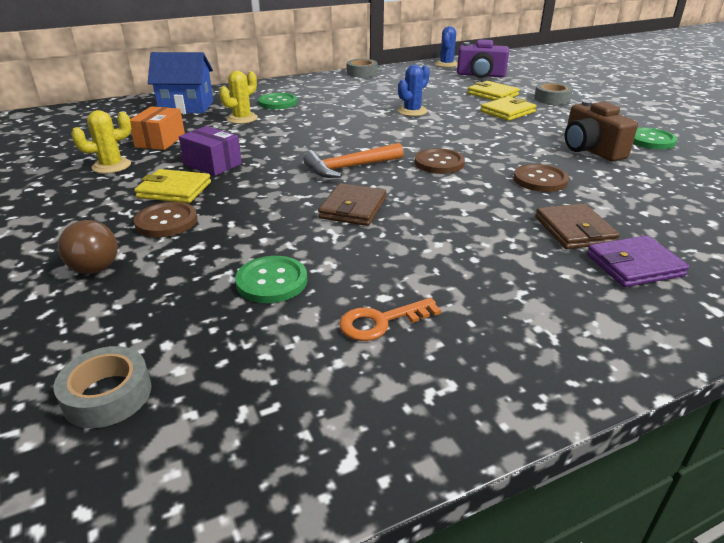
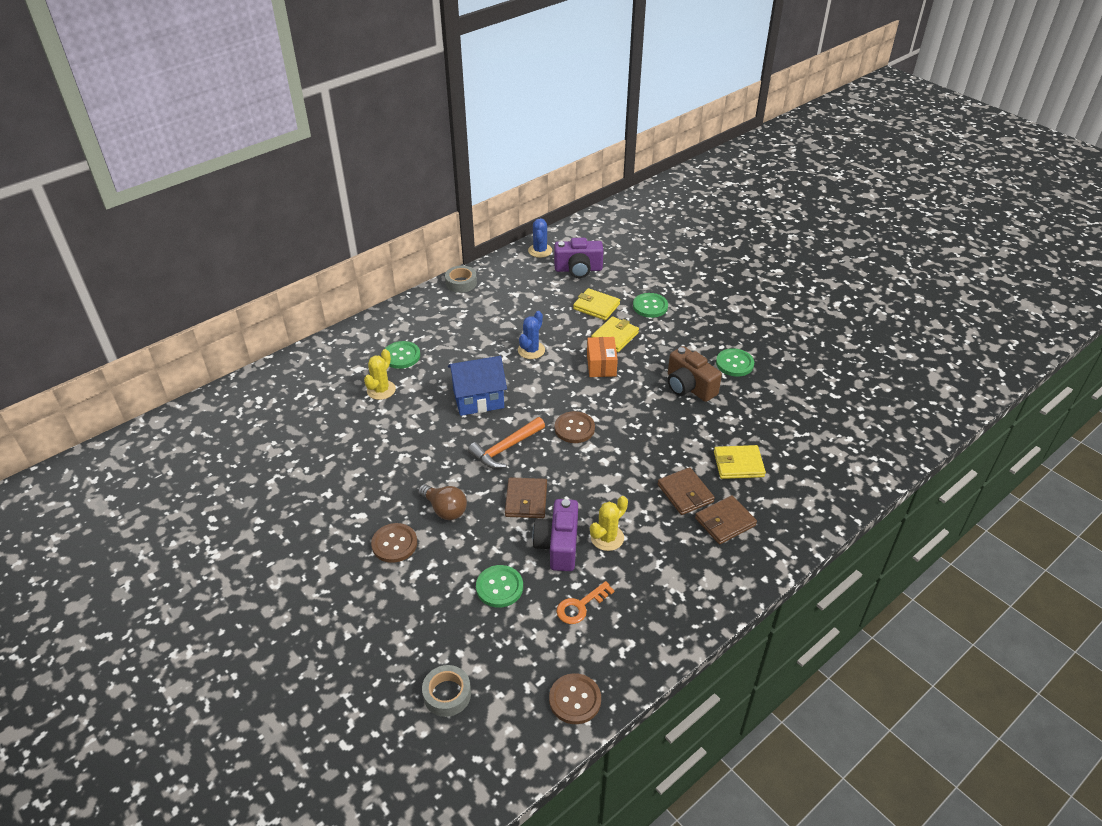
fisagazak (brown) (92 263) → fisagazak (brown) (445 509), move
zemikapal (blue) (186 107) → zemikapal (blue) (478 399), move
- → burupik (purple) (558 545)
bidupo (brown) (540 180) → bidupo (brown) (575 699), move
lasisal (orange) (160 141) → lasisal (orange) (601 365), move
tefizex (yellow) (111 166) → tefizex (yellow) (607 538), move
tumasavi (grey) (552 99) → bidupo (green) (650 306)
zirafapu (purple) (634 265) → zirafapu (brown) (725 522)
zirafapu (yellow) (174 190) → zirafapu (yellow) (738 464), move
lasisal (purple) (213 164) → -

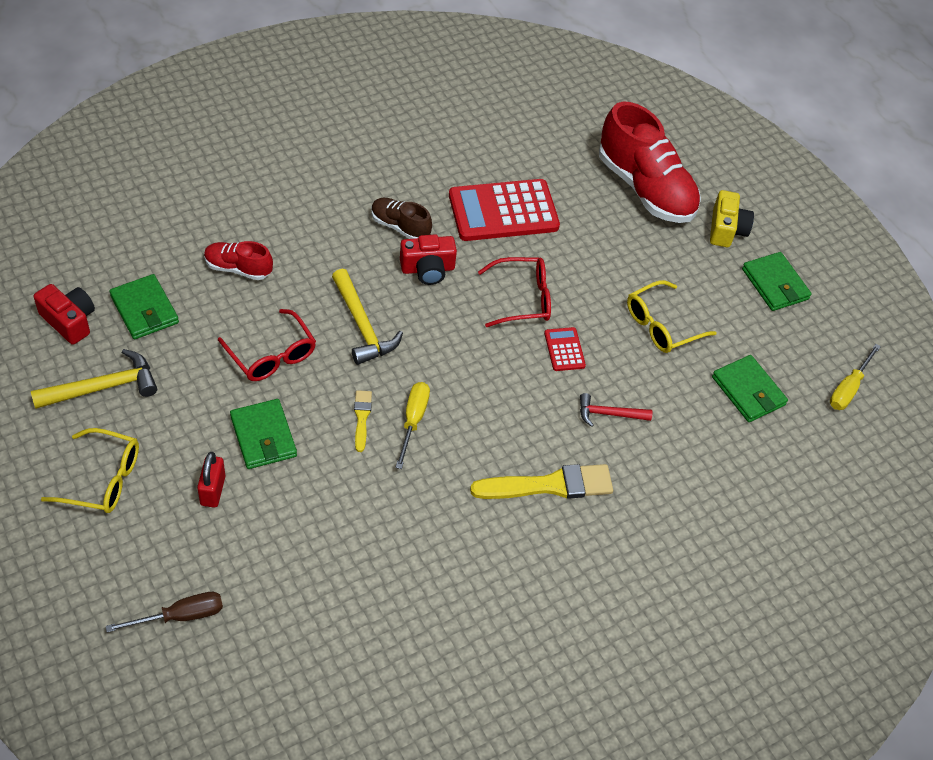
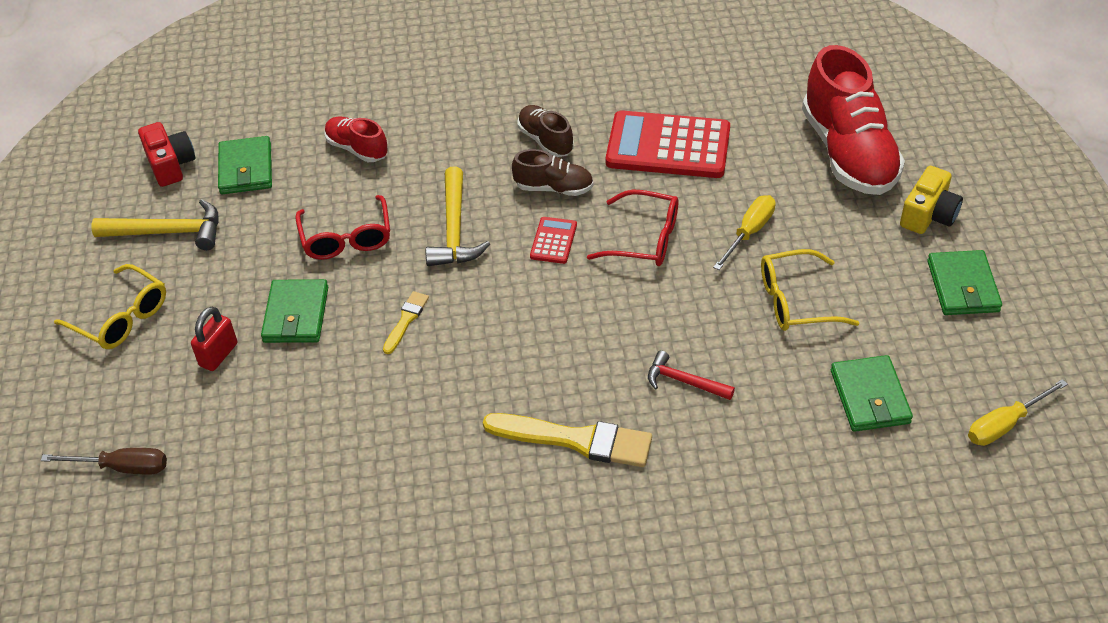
burupik (red) (427 269) → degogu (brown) (554 188)
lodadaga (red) (564 349) → lodadaga (red) (553 241), move
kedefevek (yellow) (413 421) → kedefevek (yellow) (749 232), move

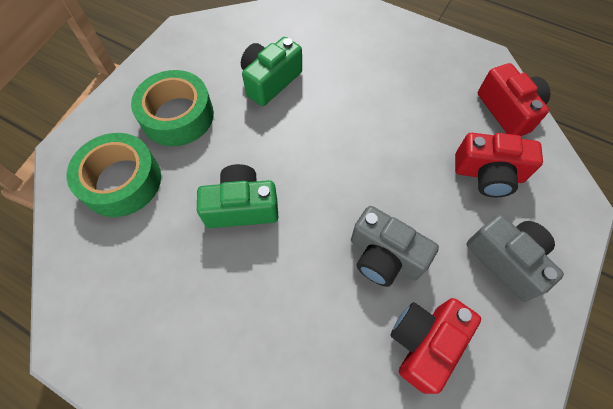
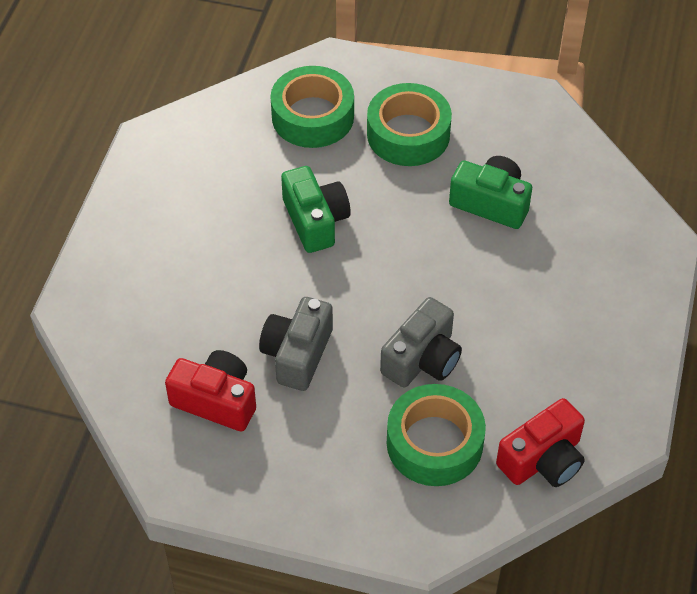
burupik (grey) (506 260) → burupik (grey) (422 359), move
burupik (red) (488 174) → tumasavi (green) (434 443)

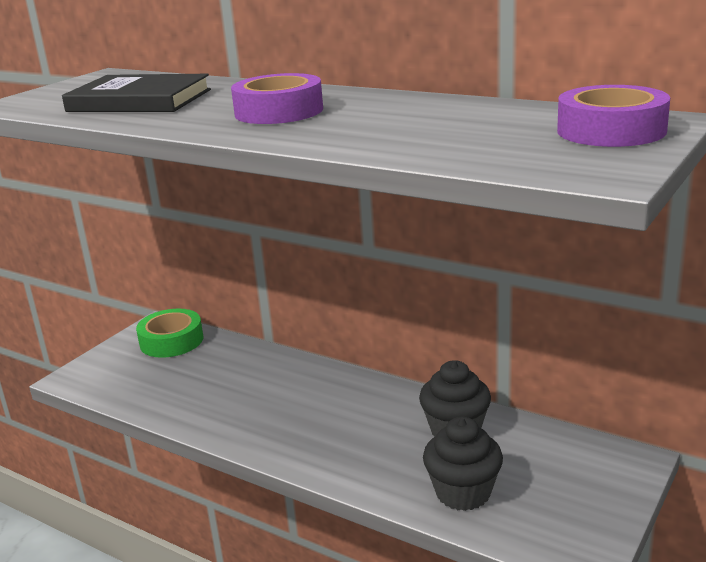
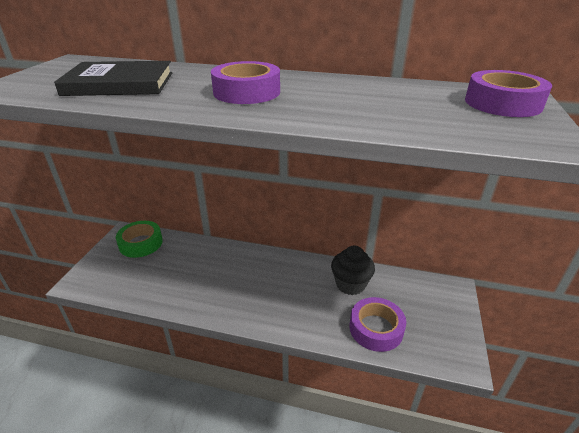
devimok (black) (463 492) → tumasavi (purple) (376 328)

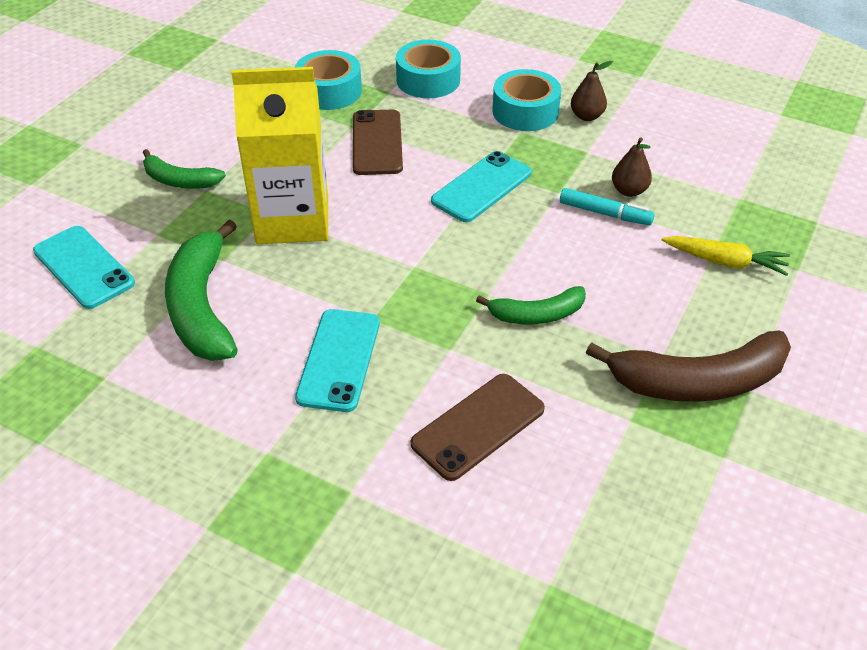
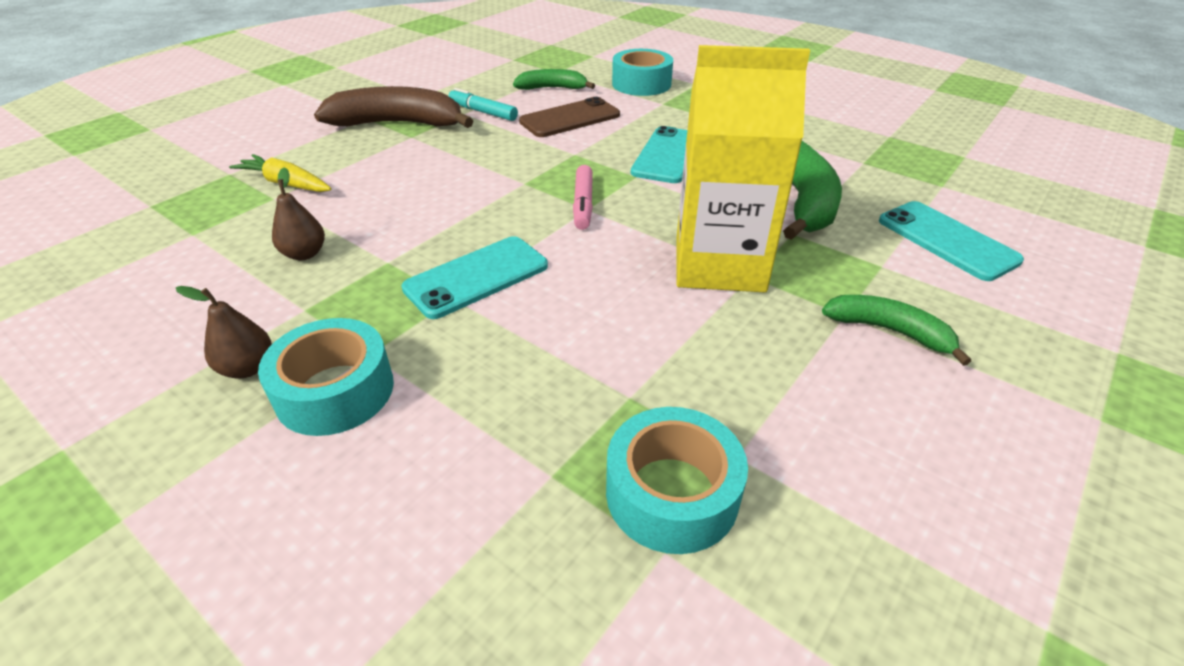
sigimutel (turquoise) (605 213) → sigimutel (turquoise) (483 112), move
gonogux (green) (536 315) → gonogux (green) (552 88), move
- → sigimutel (pink) (583 204)
tumasavi (turquoise) (428 80) → tumasavi (turquoise) (641 84), move
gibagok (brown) (377 143) → -

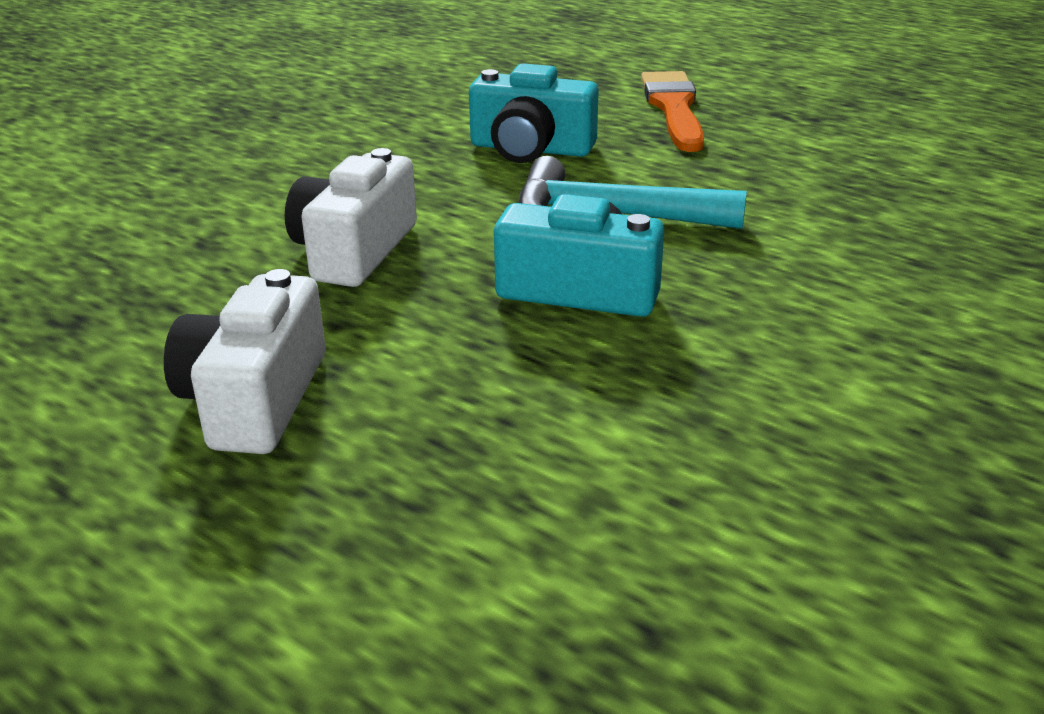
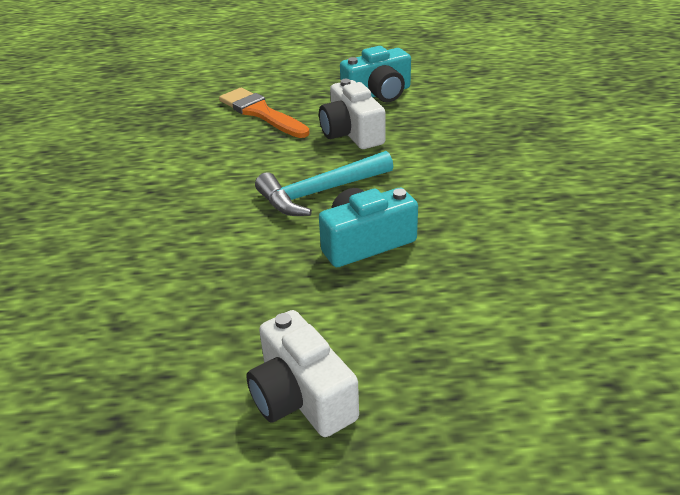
burupik (white) (354 251) → burupik (white) (351 133), move
burupik (turquoise) (531 149) → burupik (turquoise) (378 93), move

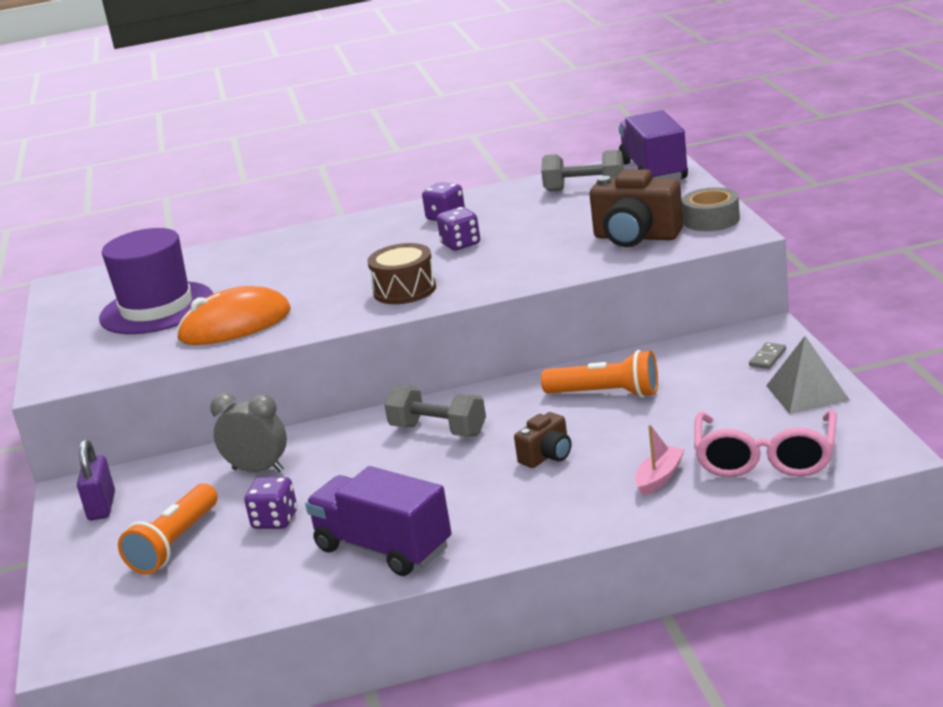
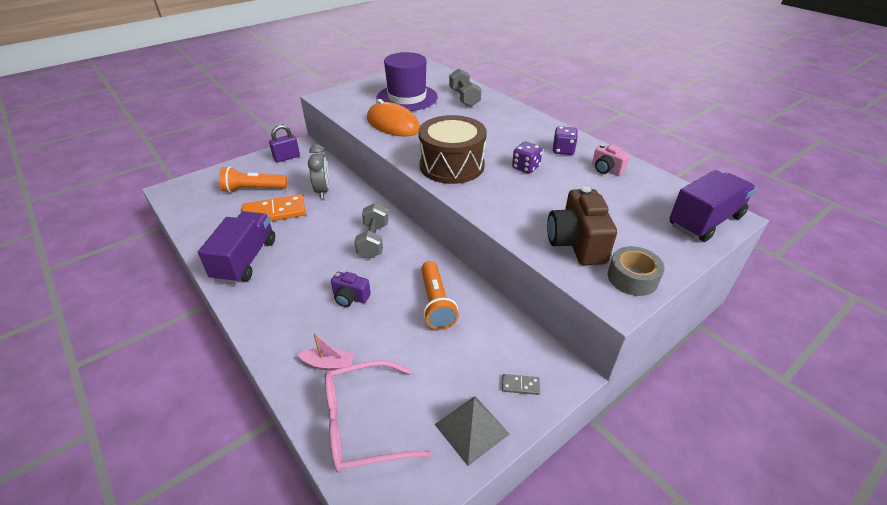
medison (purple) (275 520) → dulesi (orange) (274 212)
burupik (brown) (547 456) → burupik (purple) (350 297)
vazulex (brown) (405 290) → vazulex (brown) (452 165), x1.60
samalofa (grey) (584 189) → samalofa (grey) (464 98), move
- → burupik (pink) (606 169)

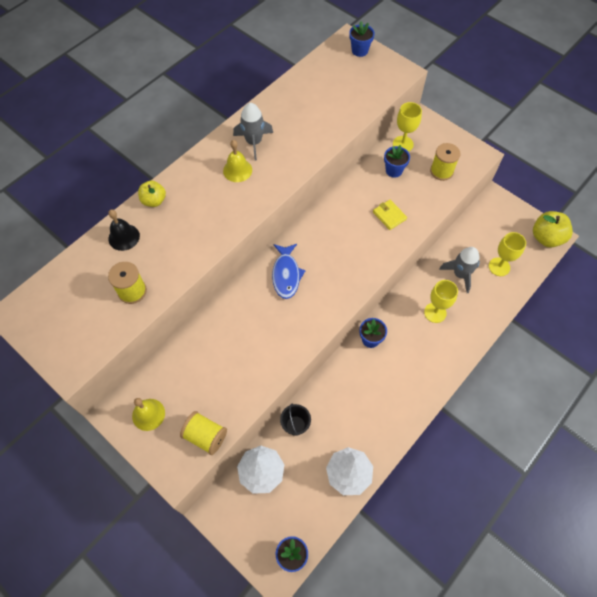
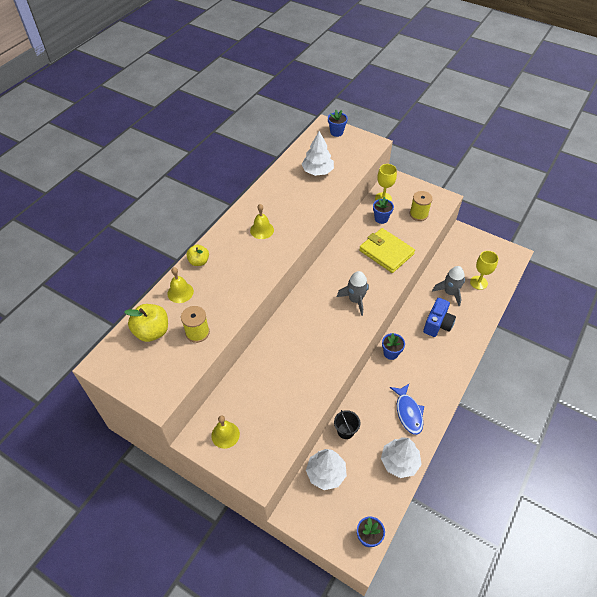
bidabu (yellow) (546 238) → bidabu (yellow) (152 331), move
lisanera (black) (124 237) → lisanera (yellow) (180 292)
- → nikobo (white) (317 171)
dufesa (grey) (254 142) → dufesa (grey) (355 300), move
zirafapu (yellow) (389 216) → zirafapu (yellow) (386 252), x1.95
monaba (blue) (286 275) → monaba (blue) (408 412), move
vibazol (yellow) (435 312) → burupik (blue) (437 324)
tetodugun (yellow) (205 436) → -

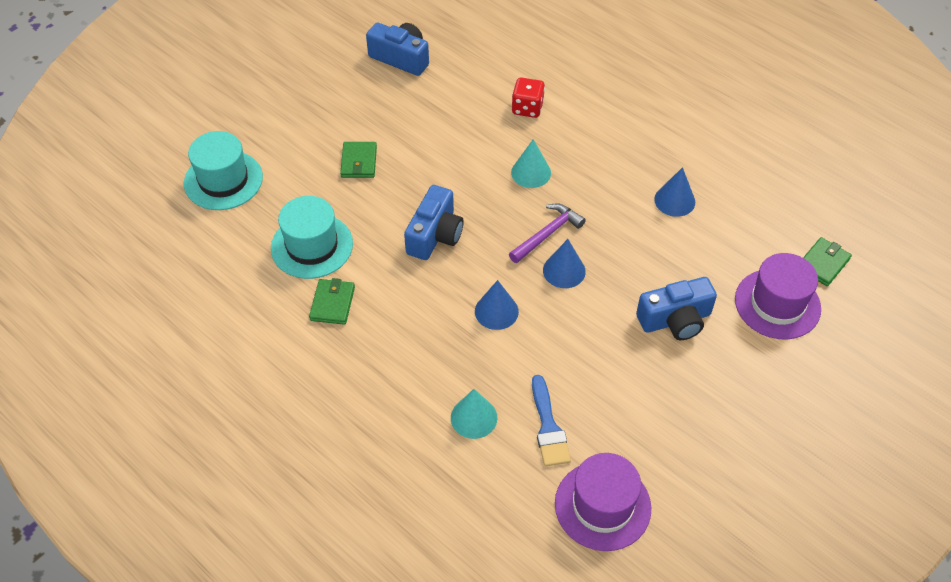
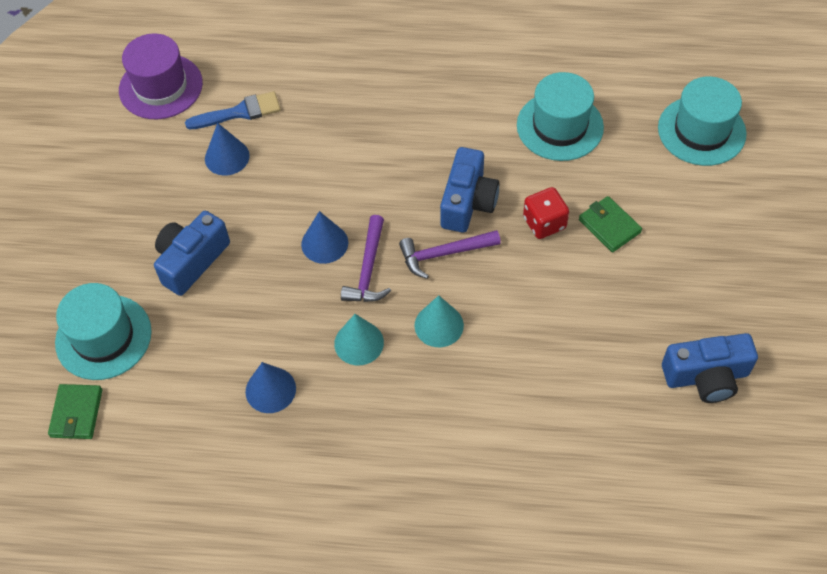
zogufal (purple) (777 304) → zogufal (turquoise) (103 337)
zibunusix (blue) (548 427) → zibunusix (blue) (239 112), 120 degrees clockwise
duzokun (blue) (496 311) → duzokun (blue) (227 157), move
duzokun (turquoise) (474 417) → duzokun (turquoise) (359 343), move
- → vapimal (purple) (444 254)
burupik (blue) (435 235) → burupik (blue) (468 202), 150 degrees counterclockwise
medison (red) (527 108) → medison (red) (544 223), move
zirafapu (green) (332 303) → -

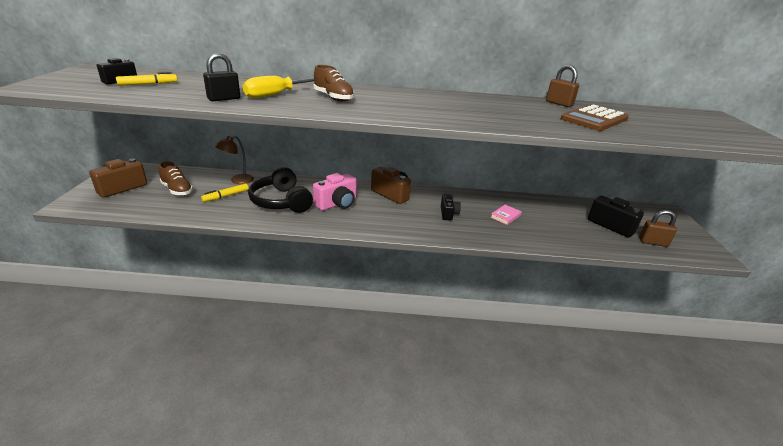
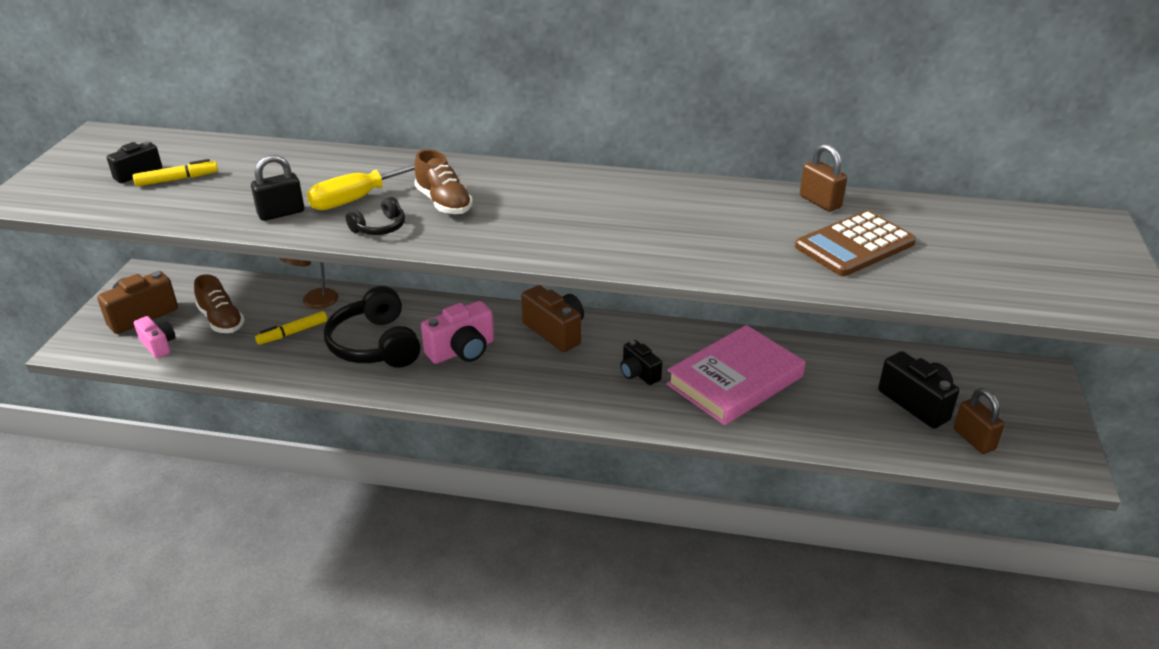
- → burupik (pink) (158 345)
- → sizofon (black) (380 227)
burupik (black) (448 214) → burupik (black) (638 373), 135 degrees clockwise
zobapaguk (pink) (505 216) → zobapaguk (pink) (735 380), x2.49
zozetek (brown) (653 242) → zozetek (brown) (974 439), 45 degrees clockwise

